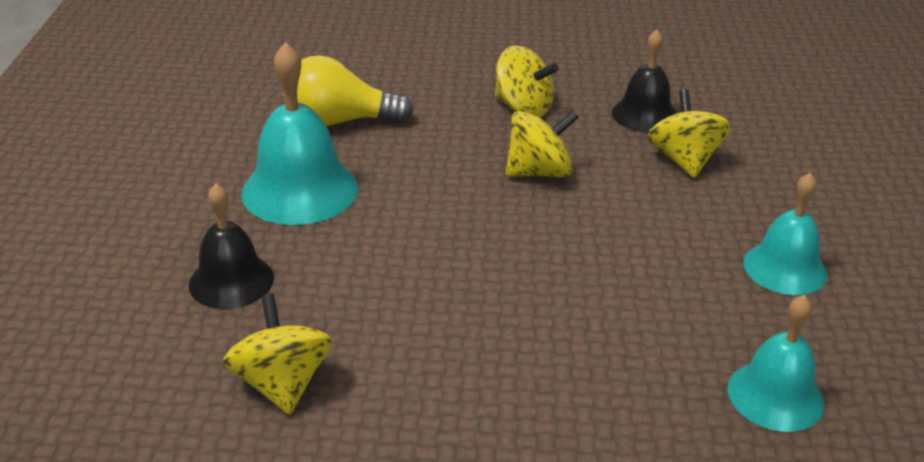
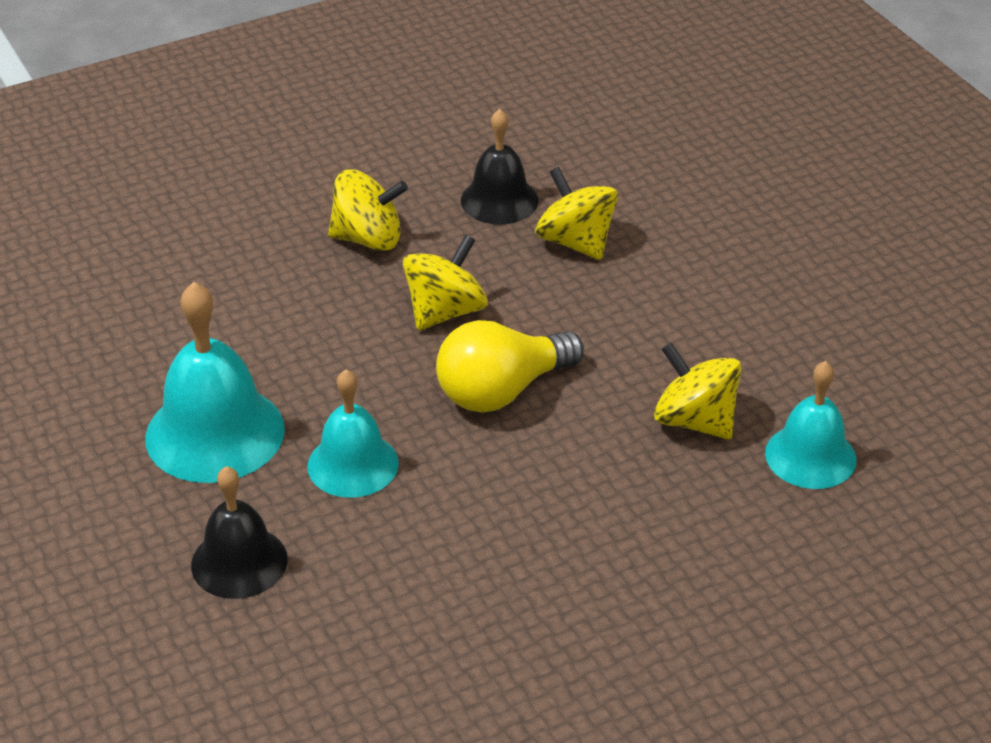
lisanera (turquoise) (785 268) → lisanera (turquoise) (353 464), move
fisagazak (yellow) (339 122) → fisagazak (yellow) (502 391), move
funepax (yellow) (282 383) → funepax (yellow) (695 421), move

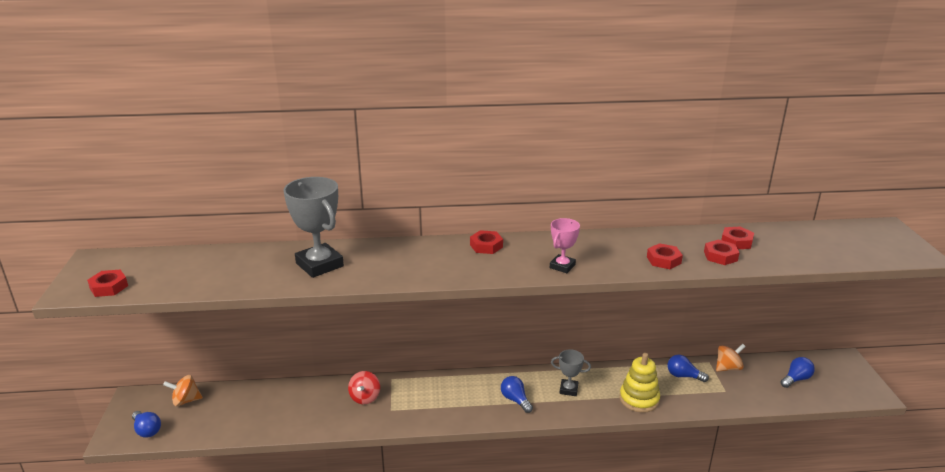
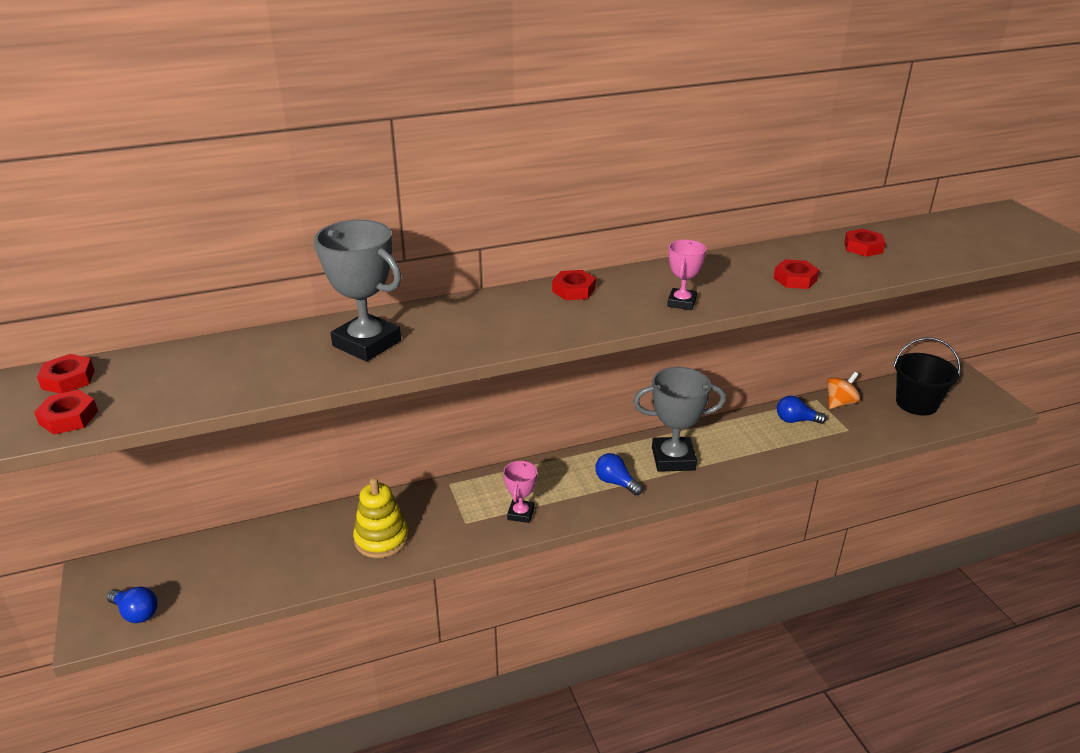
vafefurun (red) (720 256) → vafefurun (red) (68 379), move
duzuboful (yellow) (639 399) → duzuboful (yellow) (381 539), move
- → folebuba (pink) (520 514)
folebuba (grey) (568 389) → folebuba (grey) (673 459), x1.81
fisagazak (blue) (796 379) → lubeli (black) (916 403)
funepax (orange) (186 400) → -
funepax (red) (365 397) → -

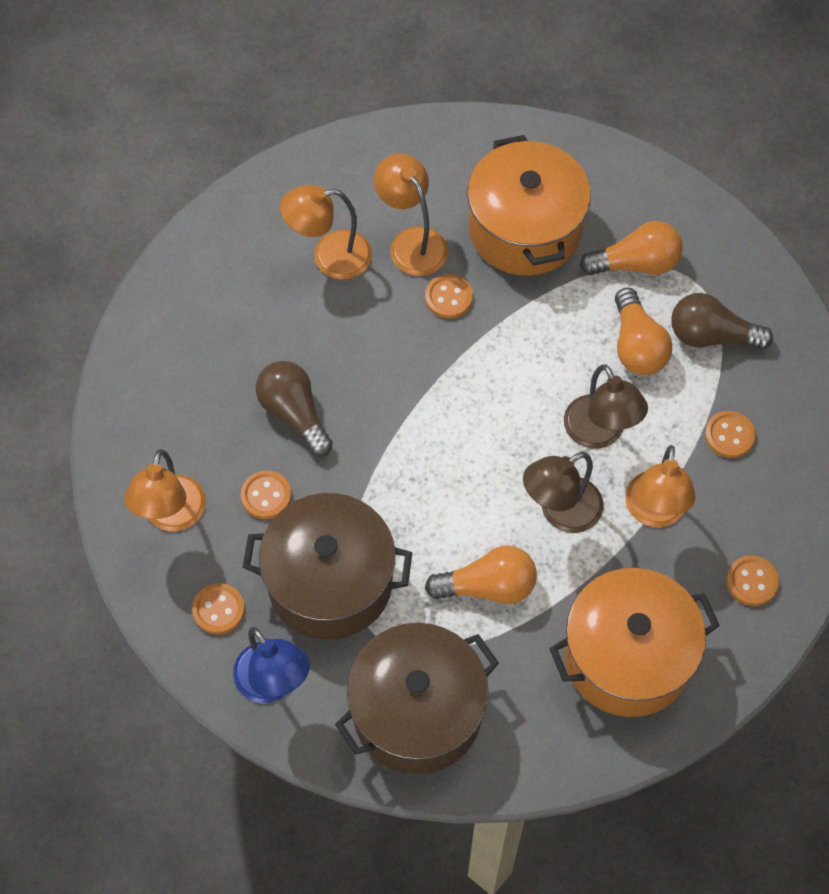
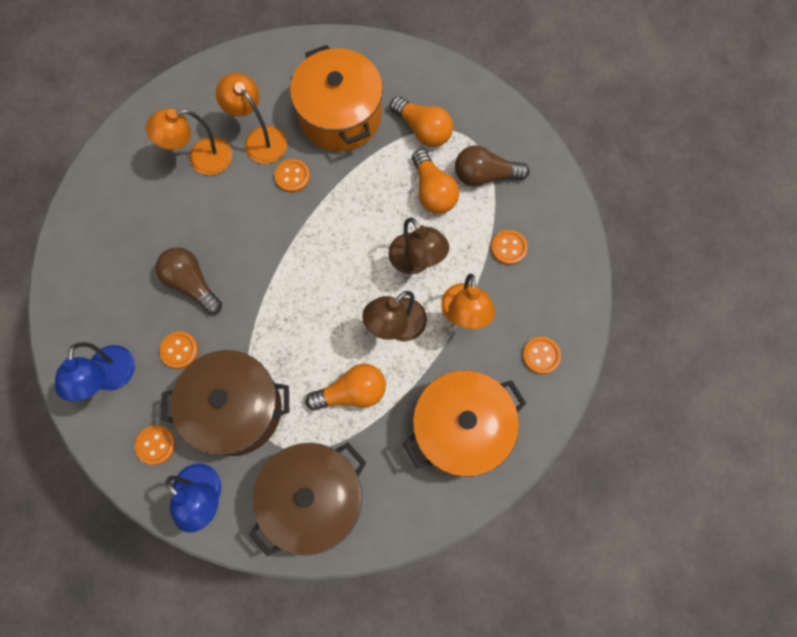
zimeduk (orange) (171 516) → zimeduk (blue) (111 378)
fisagazak (orange) (636 263) → fisagazak (orange) (423 129), 60 degrees clockwise

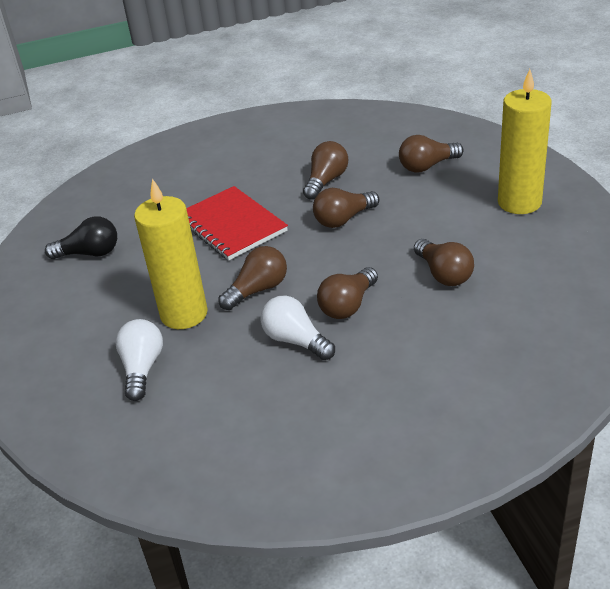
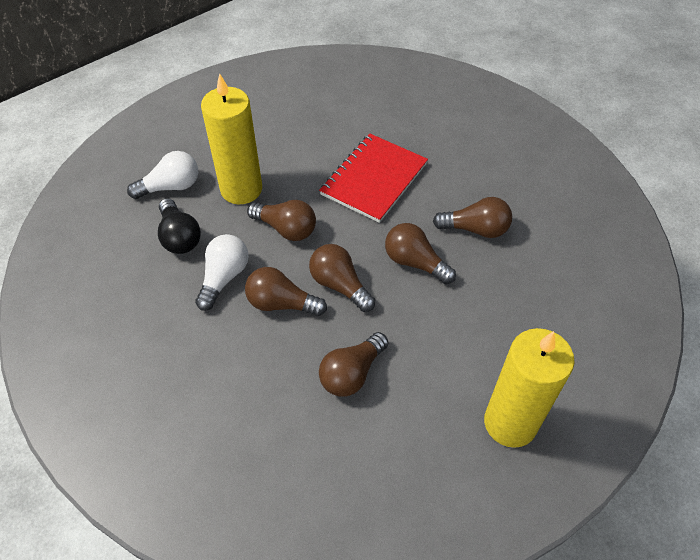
fisagazak (black) (89 253) → fisagazak (black) (179 237), move
fisagazak (brown) (427 166) → fisagazak (brown) (340 285), move

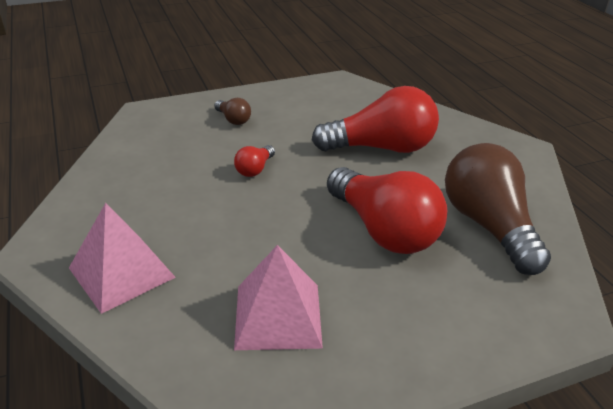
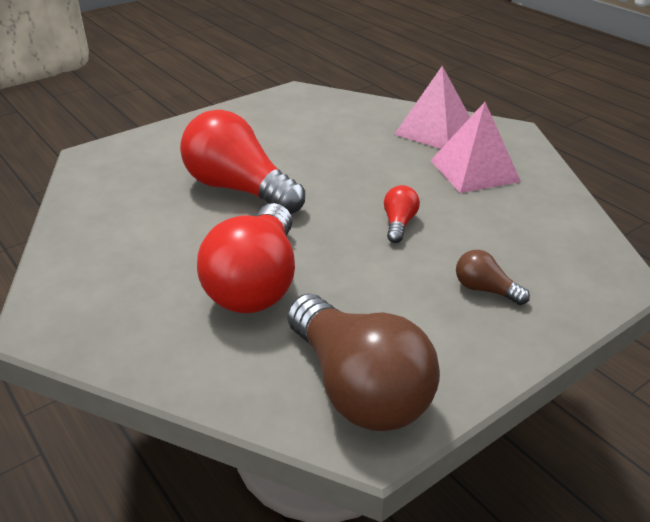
fisagazak (red) (381 148) → fisagazak (red) (256 283), 60 degrees counterclockwise
fisagazak (brown) (488 226) → fisagazak (brown) (358 387), move
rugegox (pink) (278 316) → rugegox (pink) (474 170), move

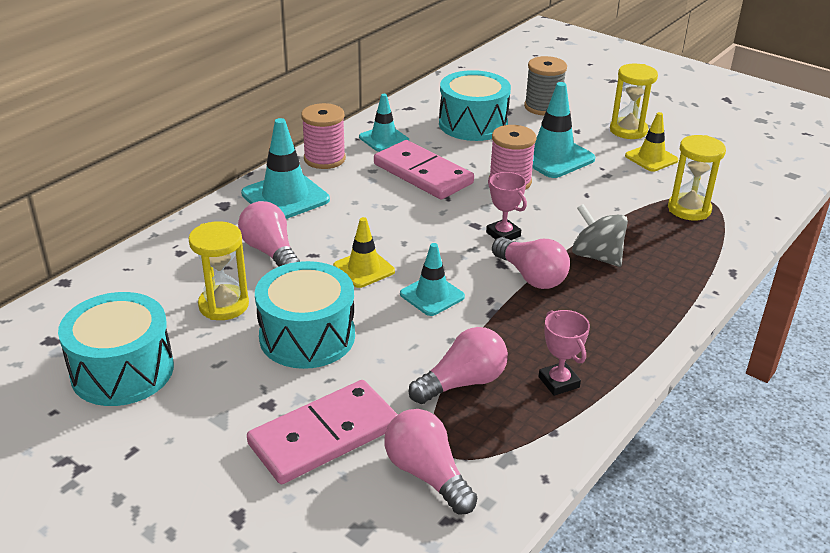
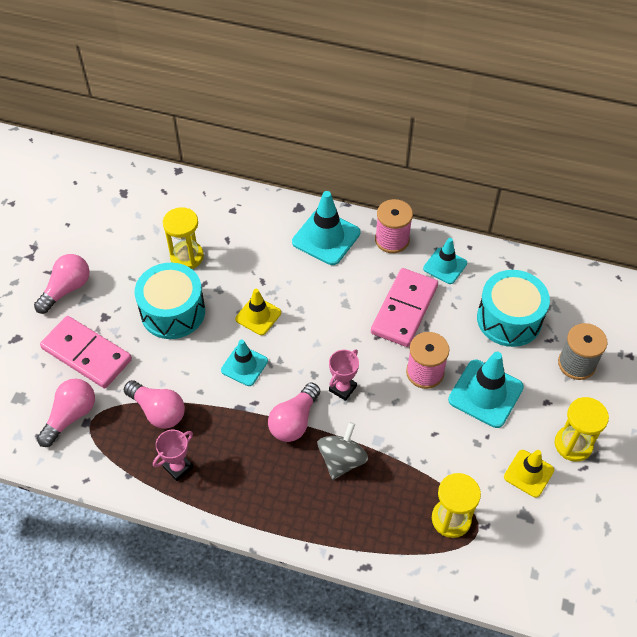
fisagazak (pink) (270 252) → fisagazak (pink) (66 289), move
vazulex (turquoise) (122 371) → -

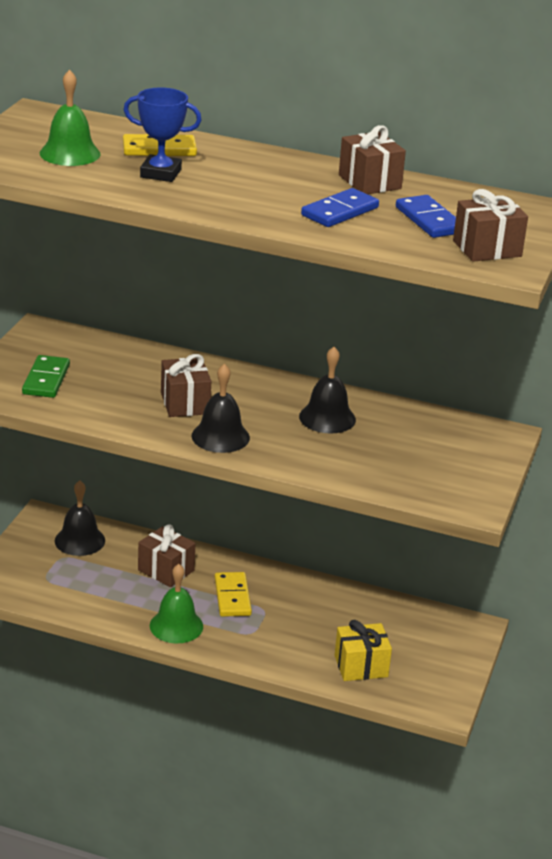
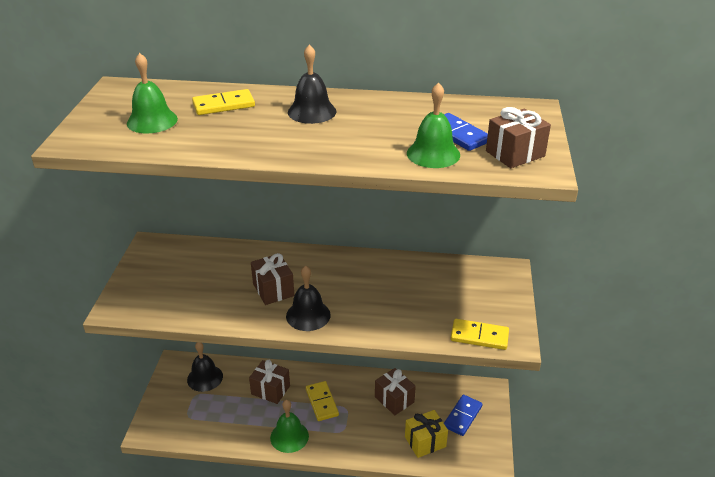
lisanera (black) (327 418) → lisanera (black) (312 111), move
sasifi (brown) (369 182) → sasifi (brown) (394 399), move
- → lisanera (green) (433 154)
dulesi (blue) (339 211) → dulesi (blue) (462 416), move
- → dulesi (yellow) (479 336)
dulesi (green) (46 379) → -
folebuba (blue) (160 173) → -

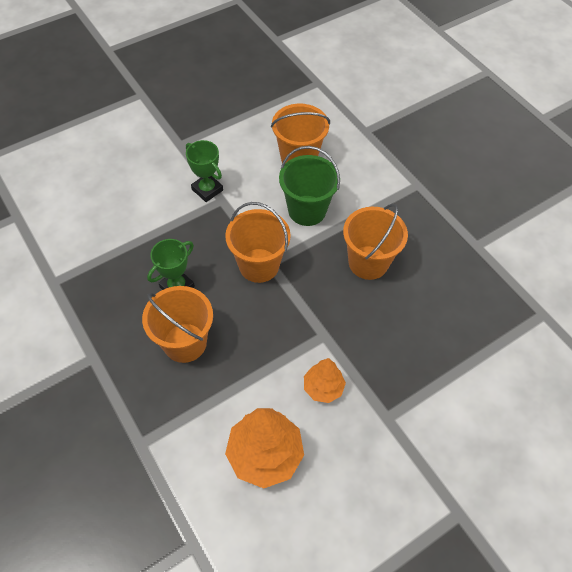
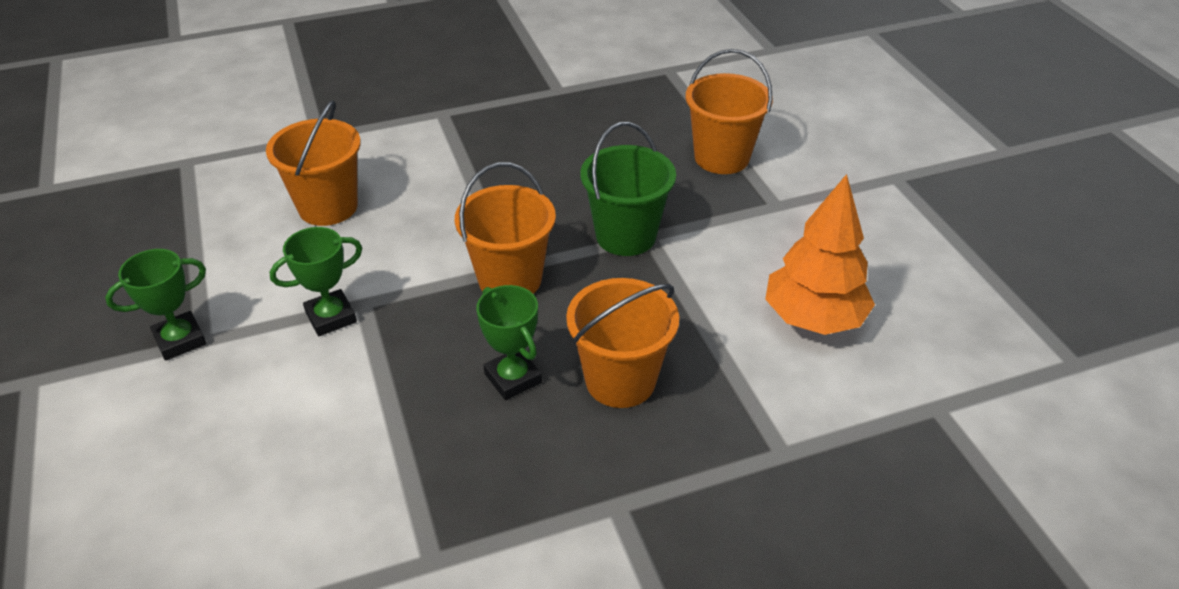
- → folebuba (green) (180 340)
lubeli (green) (307 210) → lubeli (green) (626 236), move
lubeli (orange) (368 262) → lubeli (orange) (721 157), move
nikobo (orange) (323 387) → -

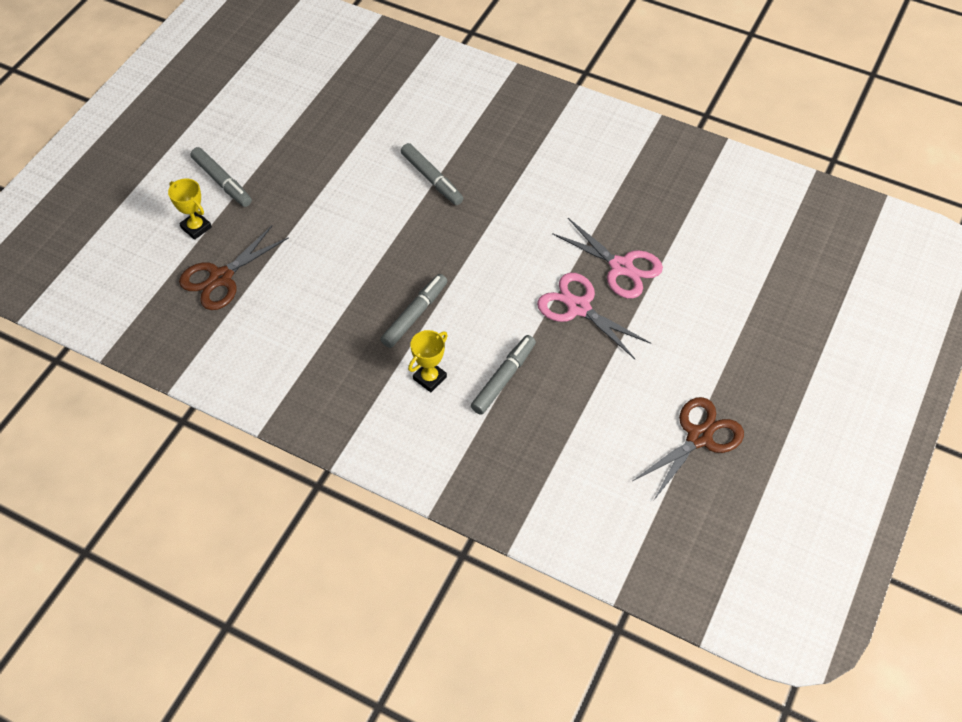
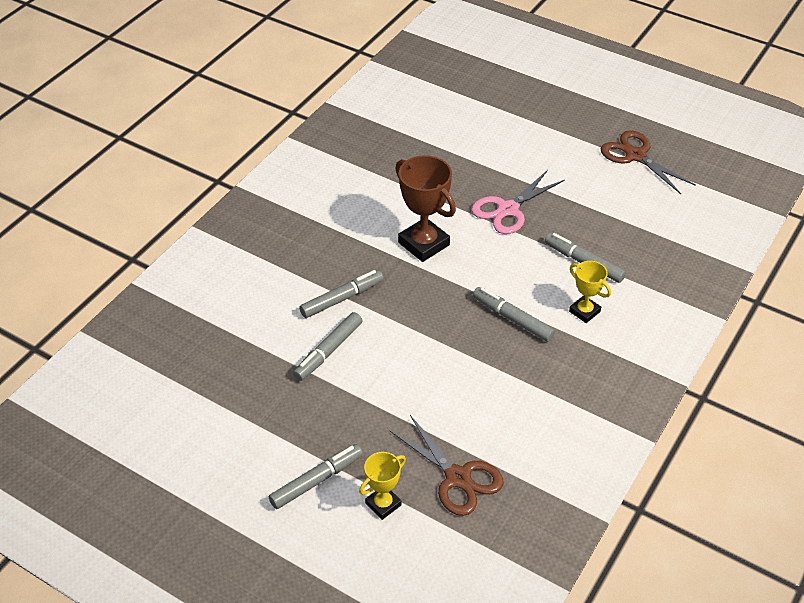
- → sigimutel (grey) (328 351)
- → folebuba (brown) (424 244)
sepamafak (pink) (621 267) → -

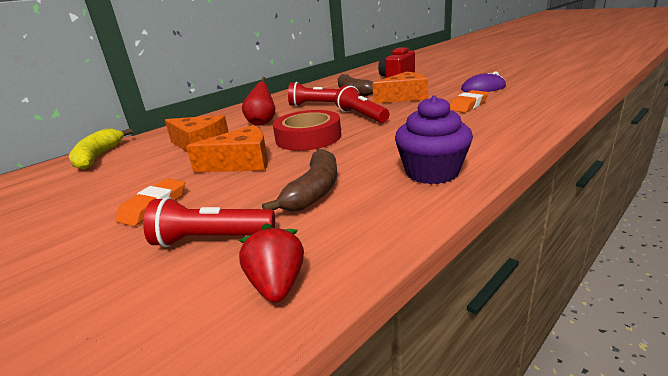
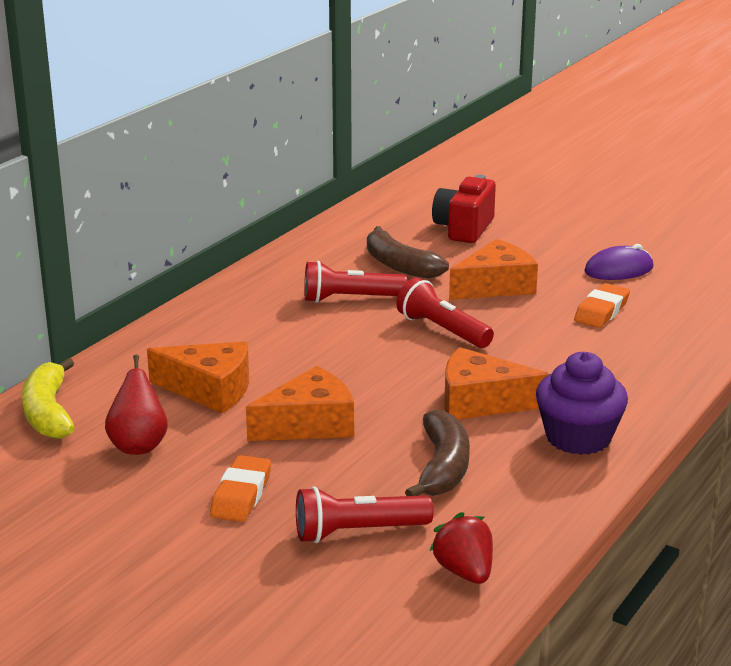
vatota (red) (262 122) → vatota (red) (138 445), move
- → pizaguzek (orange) (481 402)
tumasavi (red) (308 137) → -

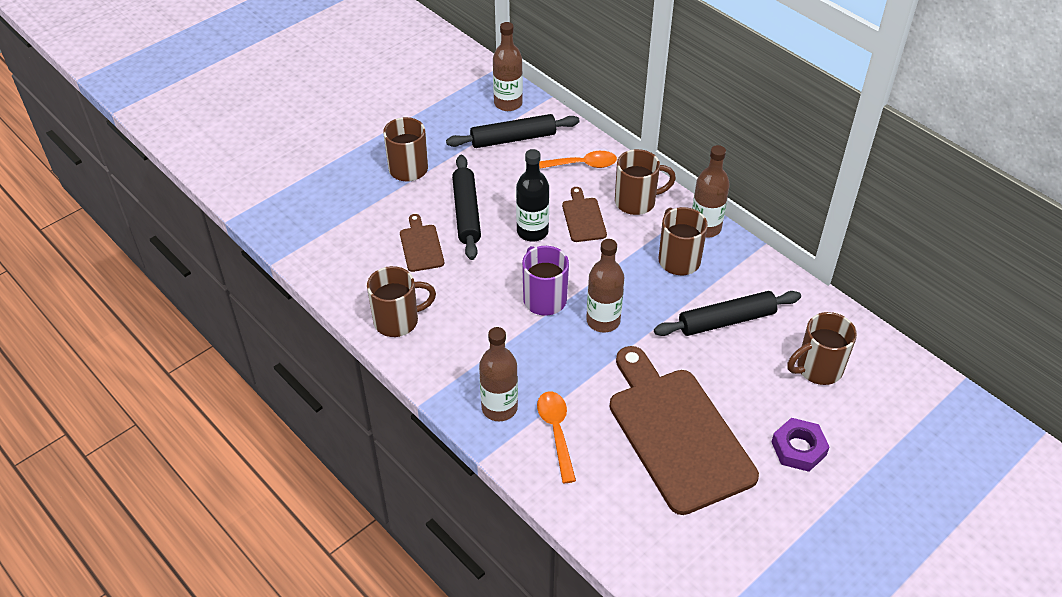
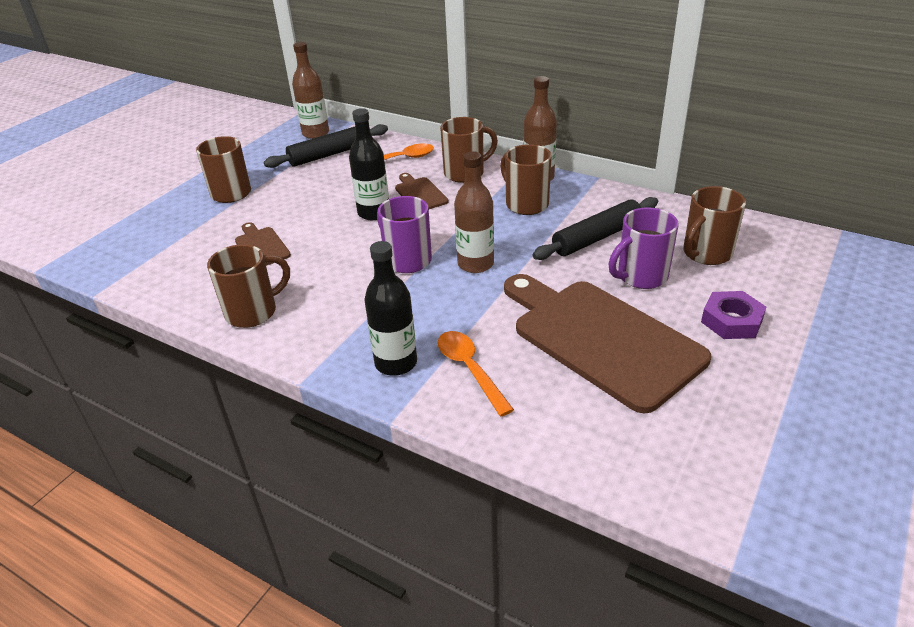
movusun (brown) (499 408) → movusun (black) (396 363)
- → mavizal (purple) (640 277)
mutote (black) (467 213) → -

